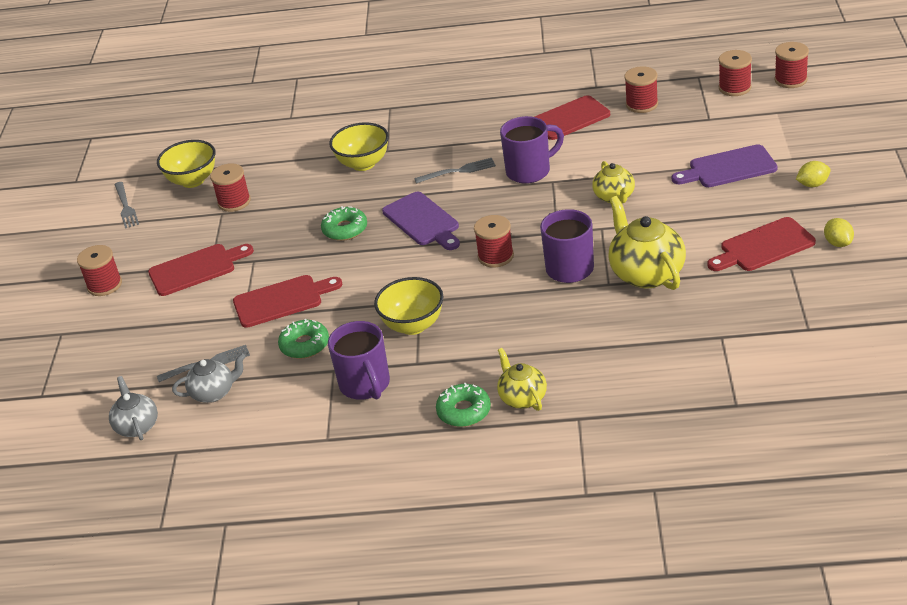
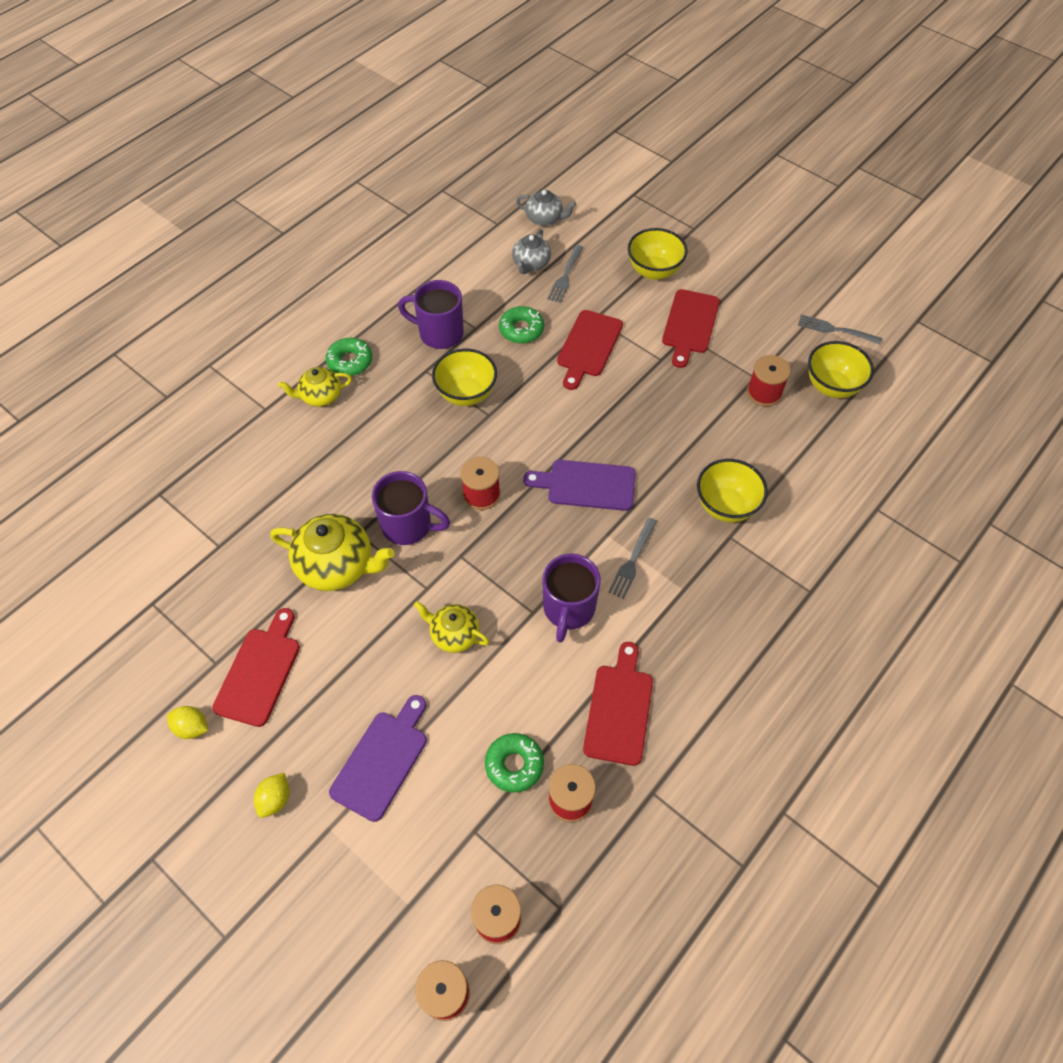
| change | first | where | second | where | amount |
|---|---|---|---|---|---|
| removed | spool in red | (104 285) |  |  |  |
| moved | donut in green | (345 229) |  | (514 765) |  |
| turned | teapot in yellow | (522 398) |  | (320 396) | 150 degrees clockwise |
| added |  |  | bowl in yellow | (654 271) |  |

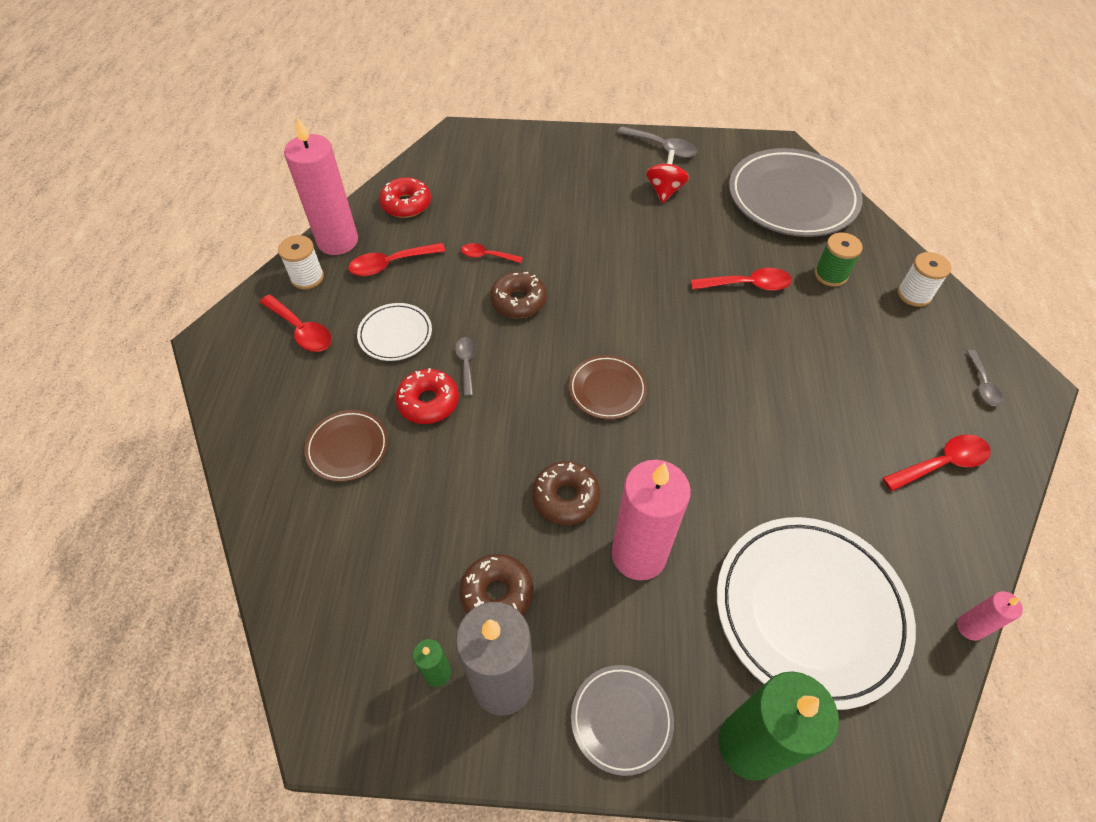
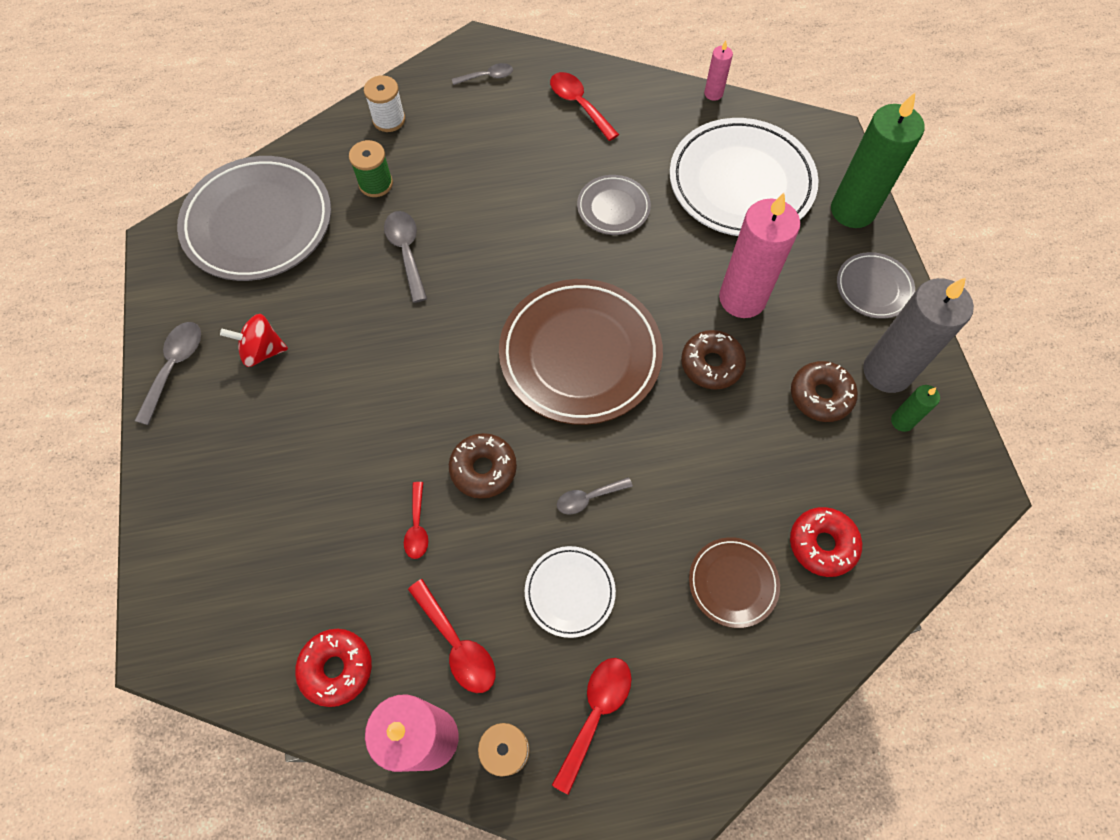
| change | first | where | second | where | amount |
|---|---|---|---|---|---|
| moved | donut in red | (428 402) |  | (822 544) |  |
| resized | plate in brown | (607 389) |  | (580 354) | x2.03 |
| recoloured | spoon in red | (747 285) | spoon in grey | (406 252) |  |
| added |  |  | plate in grey | (613 208) |  |

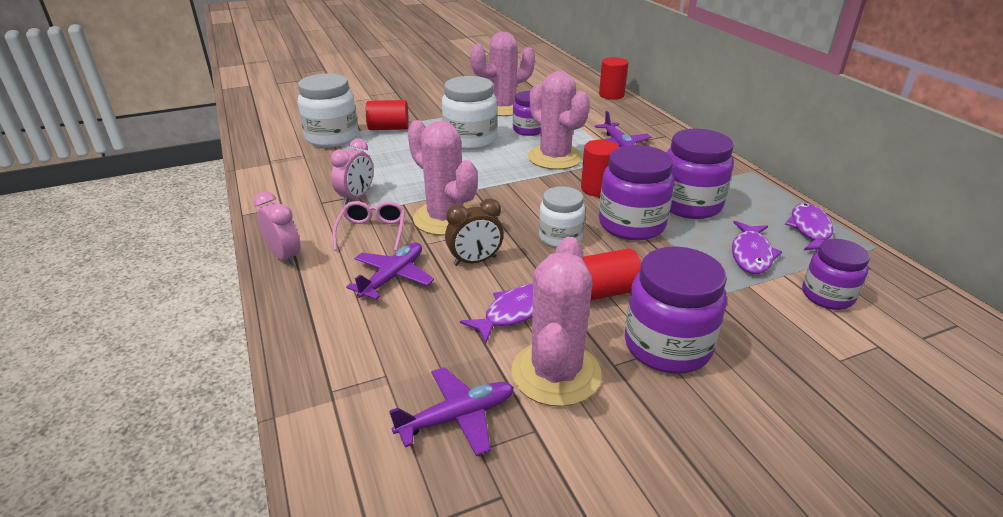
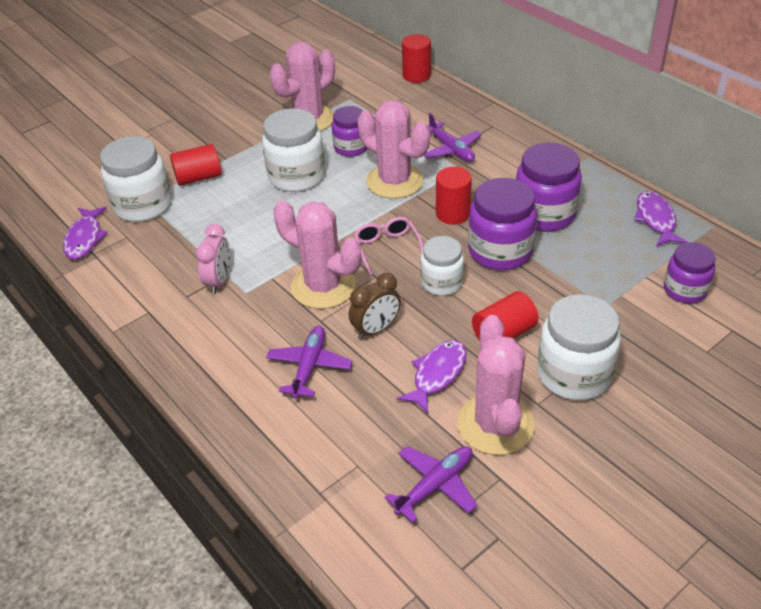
| change | first | where | second | where | amount |
|---|---|---|---|---|---|
| removed | clock in pink | (285 257) |  |  |  |
| moved | glasses in pink | (372 231) |  | (387 248) |  |
| recoloured | jar in purple | (667 346) | jar in white | (573 374) |  |
| moved | fish in purple | (751 254) |  | (85 238) |  |

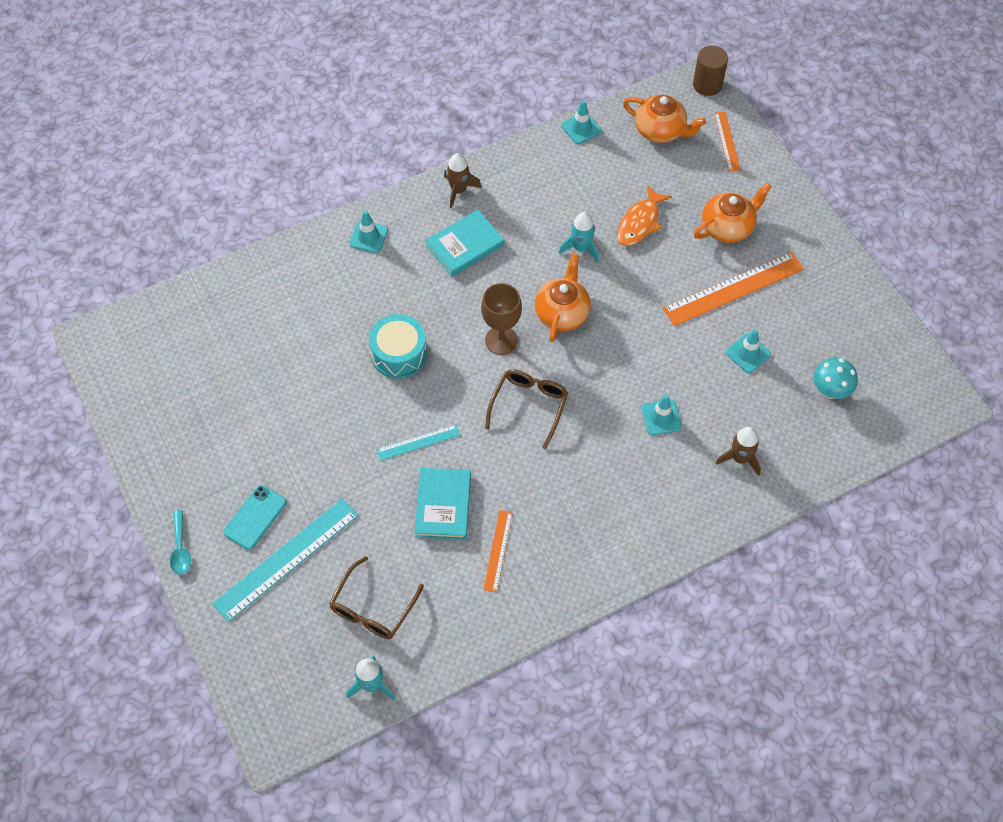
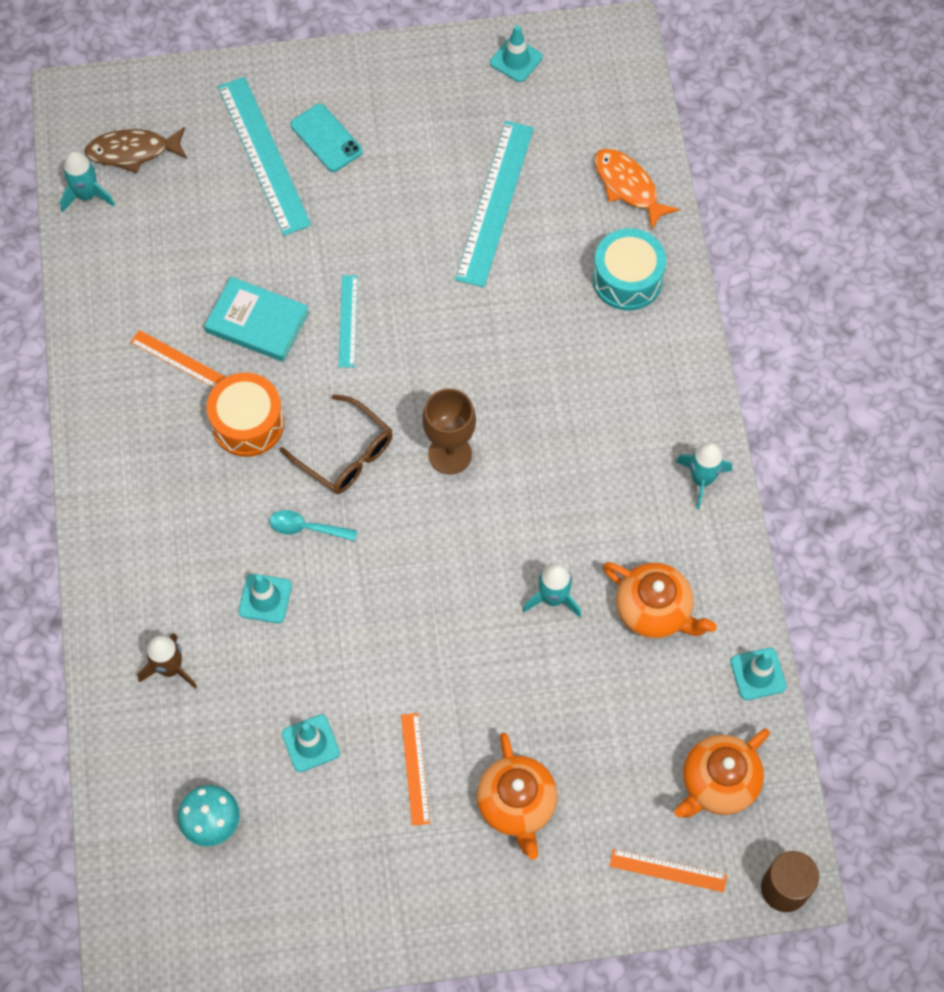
| change | first | where | second | where | amount |
|---|---|---|---|---|---|
| moved | spoon in turquoise | (180 548) |  | (306 528) |  |
| removed | glasses in brown | (373 607) |  |  |  |
| moved | traffic cone in turquoise | (368 237) |  | (516 60) |  |
| moved | drum in turquoise | (399 354) |  | (627 279) |  |
| removed | book in turquoise | (465 246) |  |  |  |
| recoloured | rocket in brown | (459 190) | rocket in turquoise | (701 479) |  |
| moved | teapot in orange | (562 313) |  | (654 610) |  |
| moved | fish in orange | (640 222) |  | (628 187) |  |
| resized | ruler in orange | (733 289) |  | (415 768) | x0.52 |
| added |  |  | fish in brown | (133 152) |  |
| added |  |  | drum in orange | (248 423) |  |
| added |  |  | ruler in turquoise | (495 203) |  |

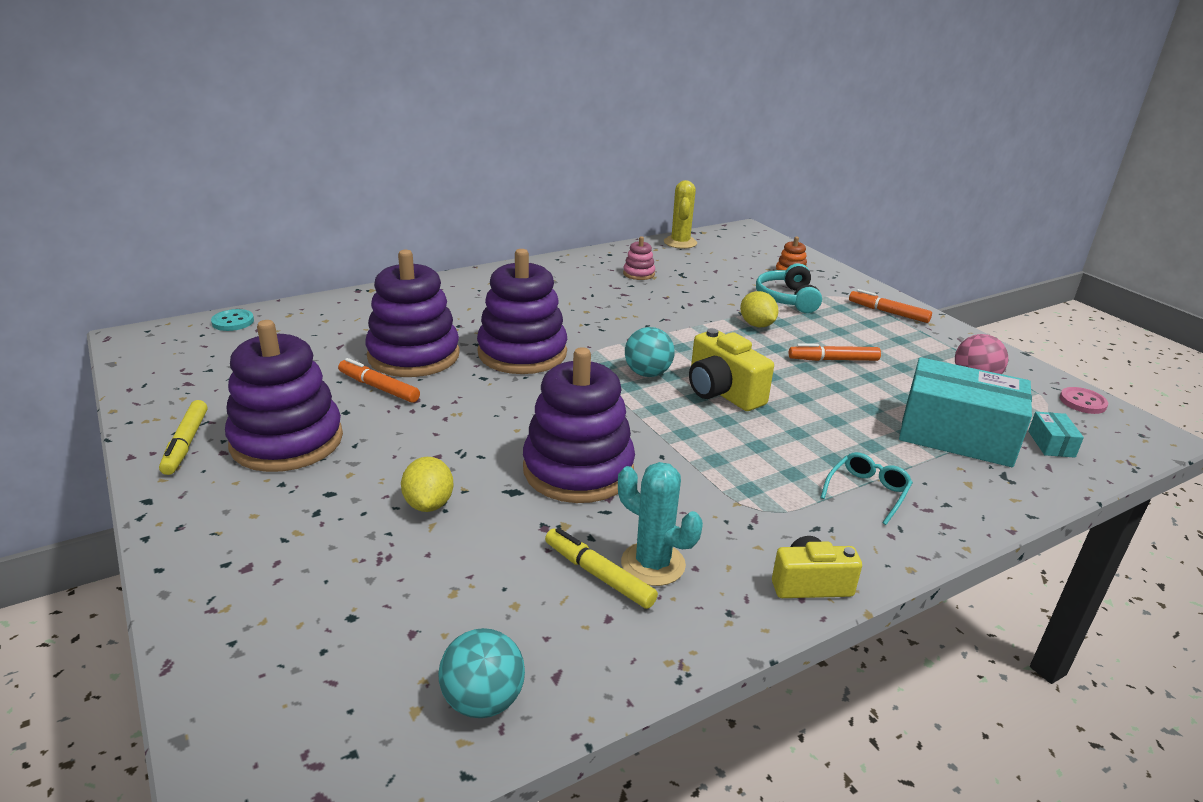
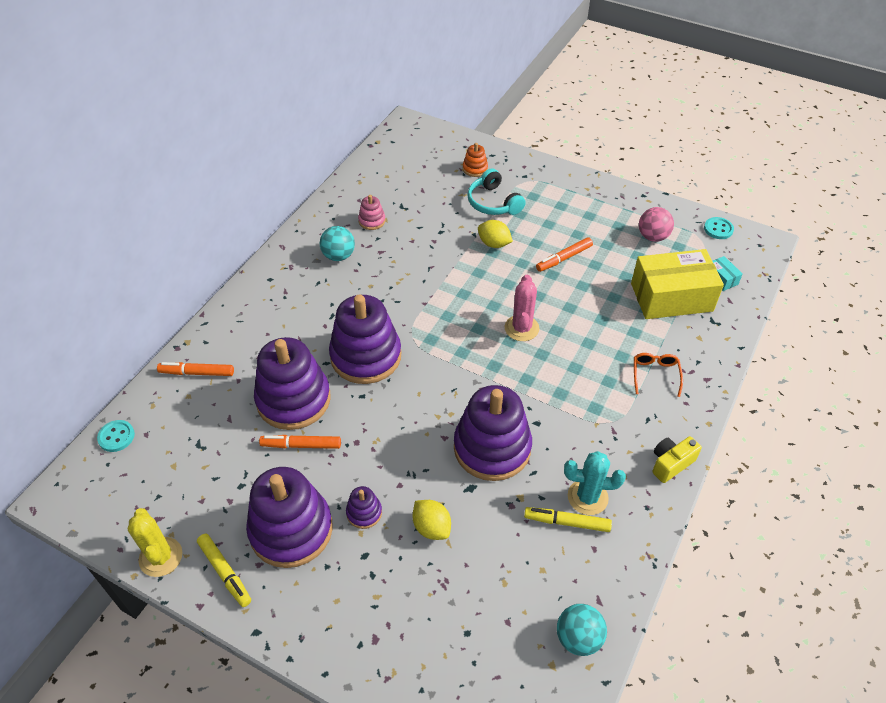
| change | first | where | second | where | amount |
|---|---|---|---|---|---|
| moved | ball in turquoise | (647 373) |  | (338 256) |  |
| moved | cactus in yellow | (680 243) |  | (161 557) |  |
| replaced | camera in yellow | (722 392) | cactus in pink | (521 328) |  |
| recoloured | glasses in turquoise | (867 492) | glasses in orange | (655 375) |  |
| moved | marker in orange | (888 312) |  | (197 373) |  |
| recoloured | box in turquoise | (956 435) | box in yellow | (671 297) |  |
| recoloured | button in pink | (1082 402) | button in turquoise | (718 229) |  |
| added |  |  | stacking toy in purple | (364 513) |  |

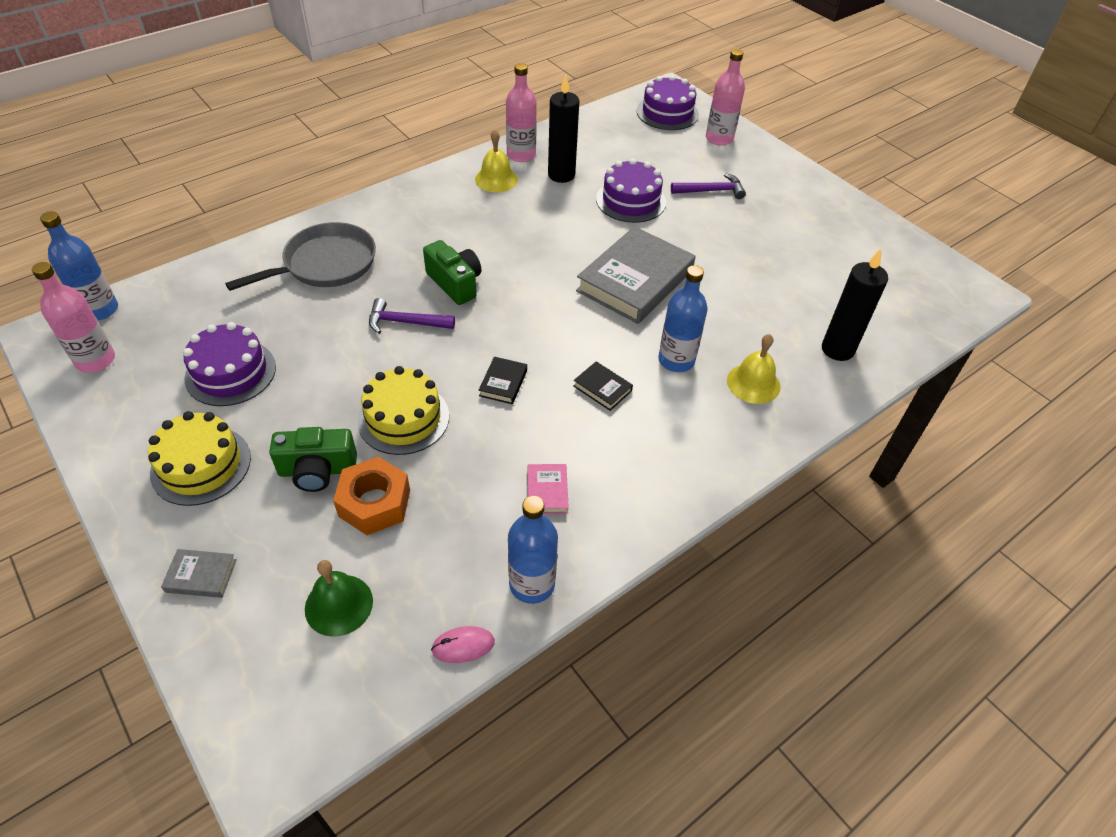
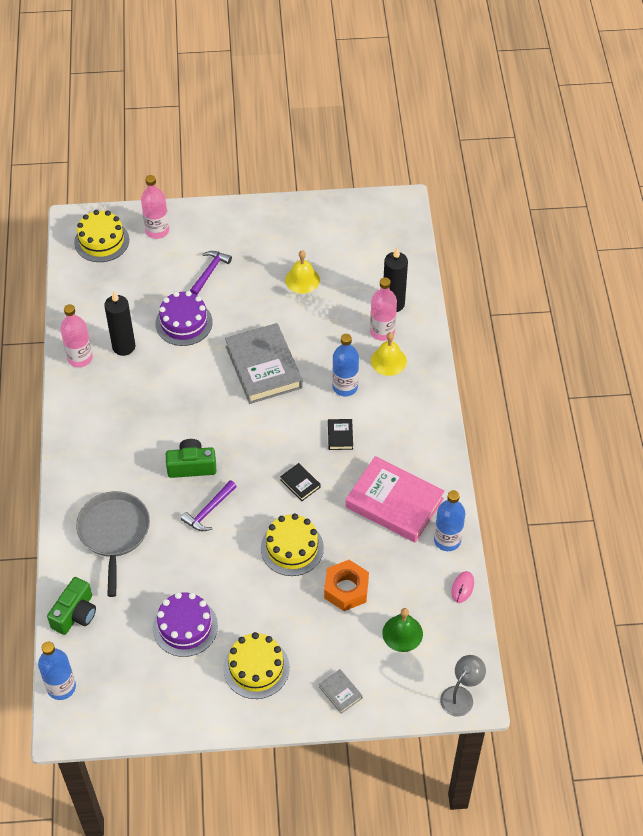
| change | first | where | second | where | amount |
|---|---|---|---|---|---|
| moved | bottle in pink | (96 360) |  | (382 331) |  |
| turned | book in grey | (201 576) |  | (340 692) | 75 degrees counterclockwise |
| moved | camera in green | (317 470) |  | (75 614) |  |
| moved | bell in yellow | (496 179) |  | (302 280) |  |
| resized | book in pink | (547 491) |  | (394 503) | x2.37 |
| turned | book in black | (602 388) |  | (340 436) | 75 degrees counterclockwise |
| recoloured | cake in purple | (667 113) | cake in yellow | (101 241) |  |
| added |  |  | lamp in grey | (461 695) |  |

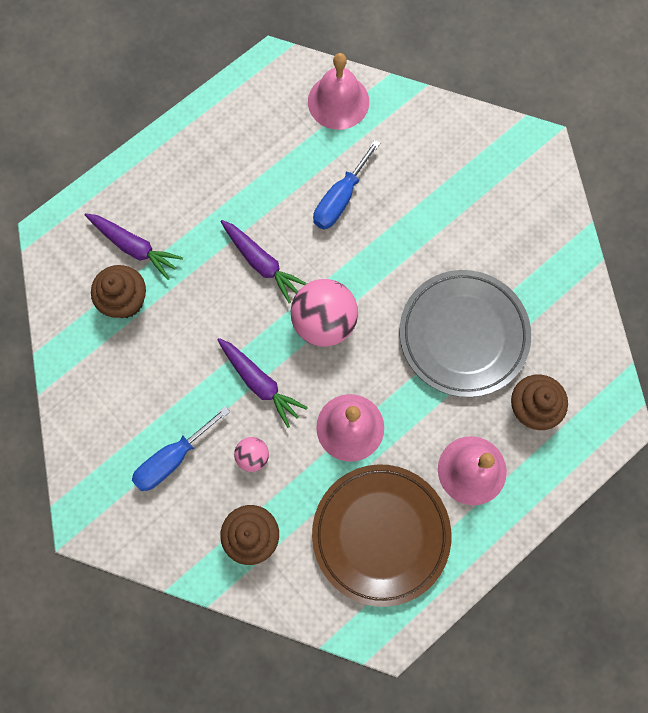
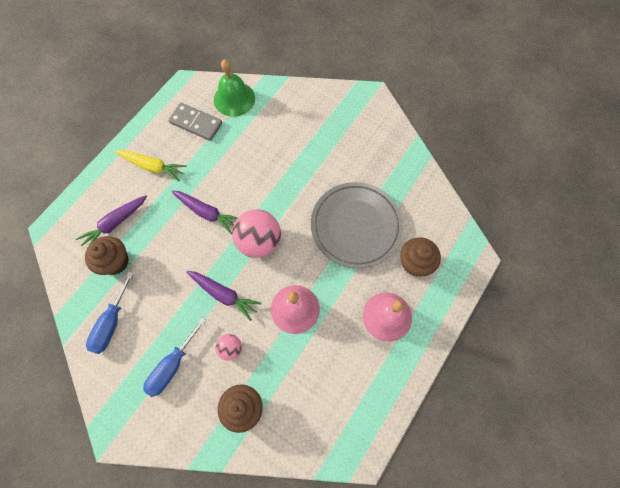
| change | first | where | second | where | amount |
|---|---|---|---|---|---|
| turned | carrot in purple | (134 247) |  | (115 224) | 120 degrees clockwise |
| recoloured | bell in pink | (338 101) | bell in green | (234 99) |  |
| removed | plate in brown | (380 534) |  |  |  |
| moved | screwdriver in blue | (340 199) |  | (111 323) |  |
| added |  |  | carrot in yellow | (153 166) |  |
| added |  |  | domino in grey | (196 123) |  |

